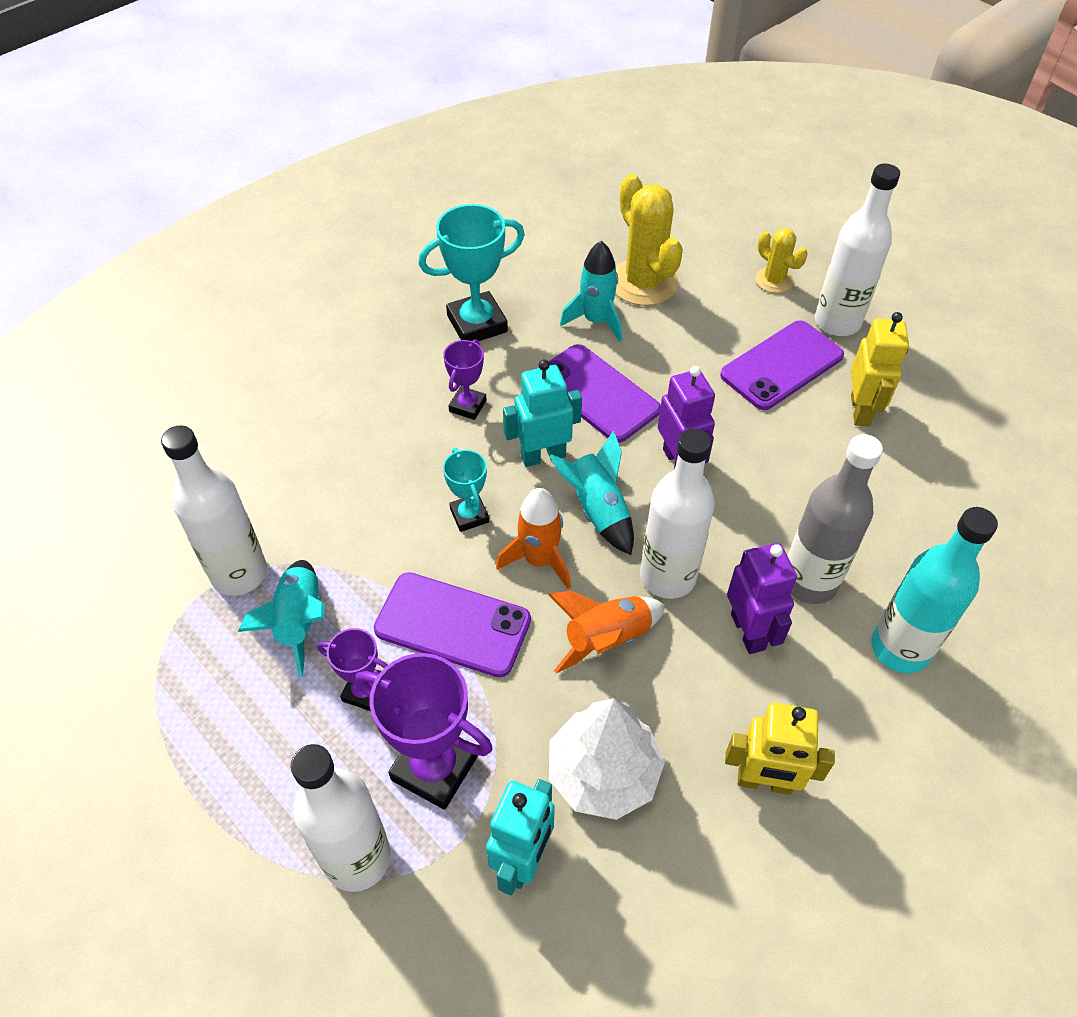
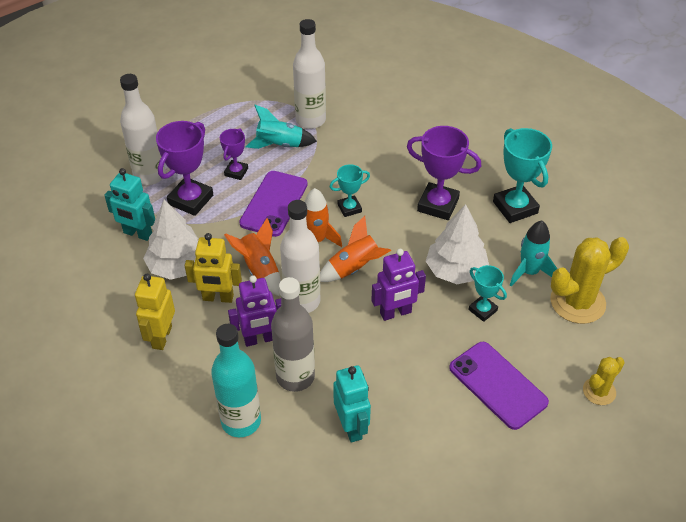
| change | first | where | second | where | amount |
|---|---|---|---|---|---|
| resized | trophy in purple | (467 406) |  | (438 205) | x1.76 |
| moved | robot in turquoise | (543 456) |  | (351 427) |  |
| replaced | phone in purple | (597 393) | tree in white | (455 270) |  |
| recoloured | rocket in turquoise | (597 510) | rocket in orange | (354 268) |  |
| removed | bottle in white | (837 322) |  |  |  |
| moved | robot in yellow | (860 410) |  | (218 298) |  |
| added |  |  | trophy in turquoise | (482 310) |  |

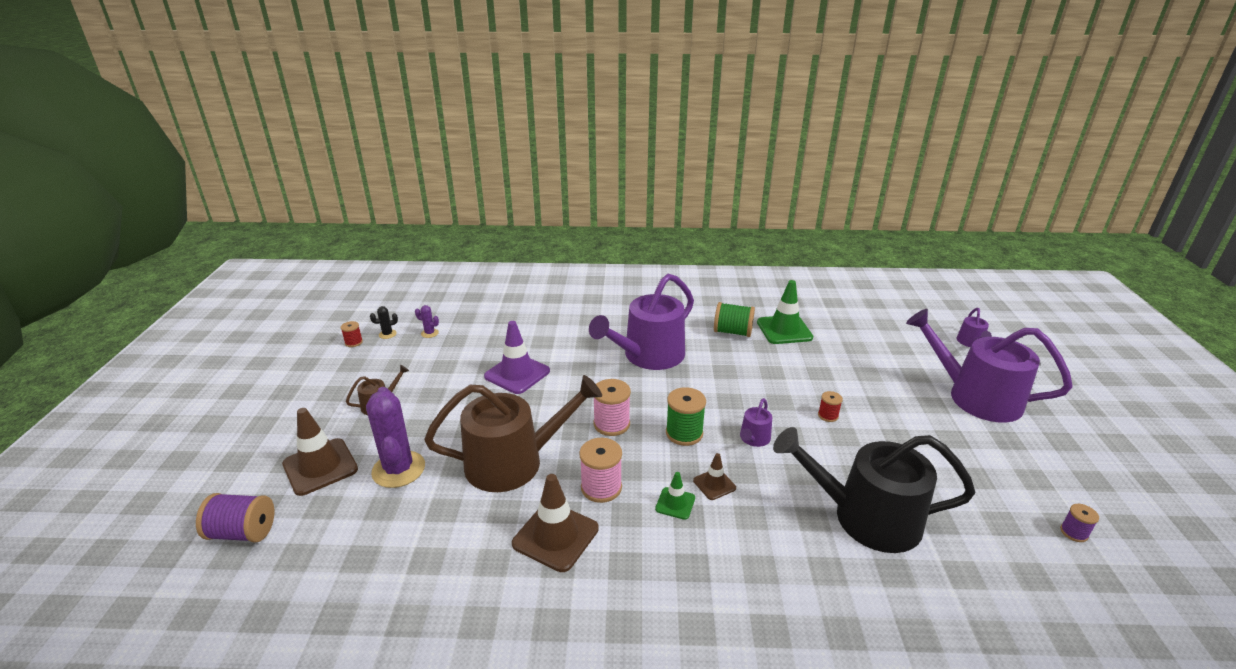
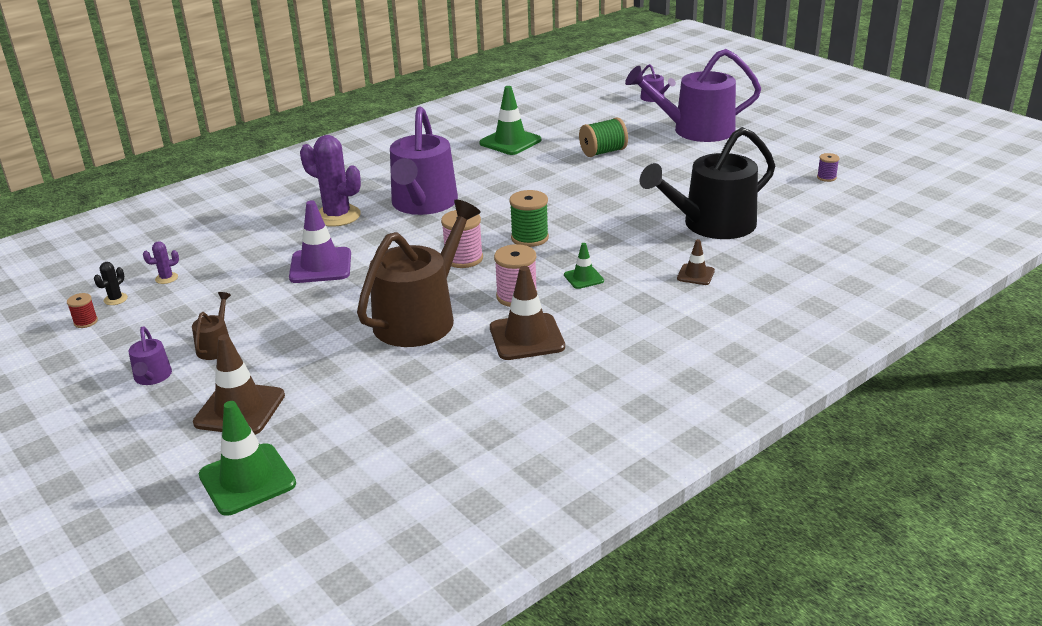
| change | first | where | second | where | amount |
|---|---|---|---|---|---|
| replaced | spool in purple | (243 532) | traffic cone in green | (247 479) |  |
| moved | cactus in purple | (398 469) |  | (337 216) |  |
| moved | traffic cone in brown | (714 484) |  | (695 275) |  |
| moved | spool in green | (732 332) |  | (603 152) |  |
| moved | watering can in purple | (753 439) |  | (152 377) |  |
| removed | spool in red | (828 415) |  |  |  |

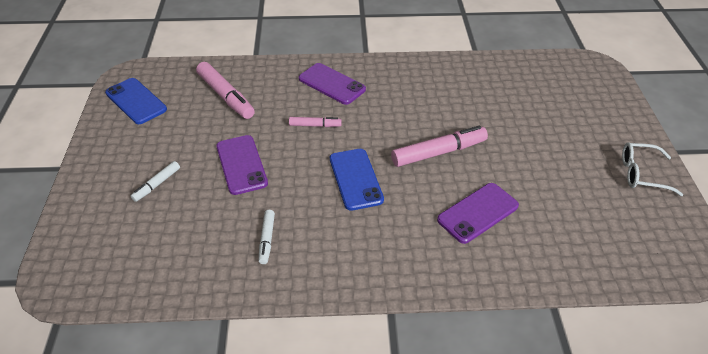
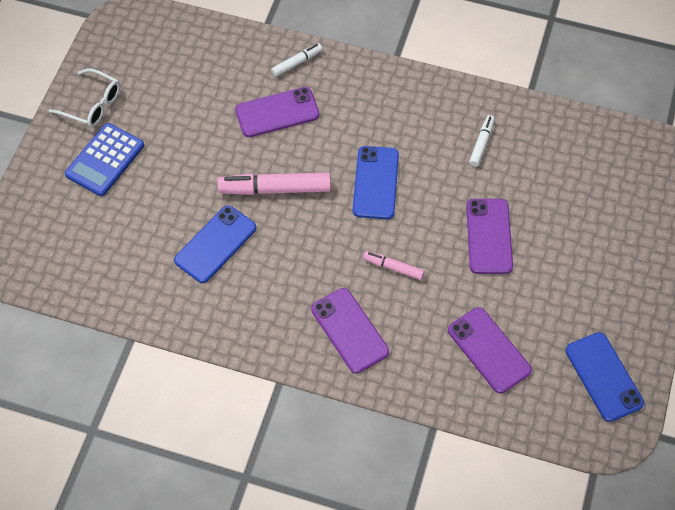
| change | first | where | second | where | amount |
|---|---|---|---|---|---|
| moved | marker in white | (157 184) |  | (297 63) |  |
| replaced | marker in pink | (226 96) | phone in purple | (489 350) |  |
| added |  |  | calculator in blue | (105 160) |  |
| added |  |  | phone in blue | (215 244) |  |

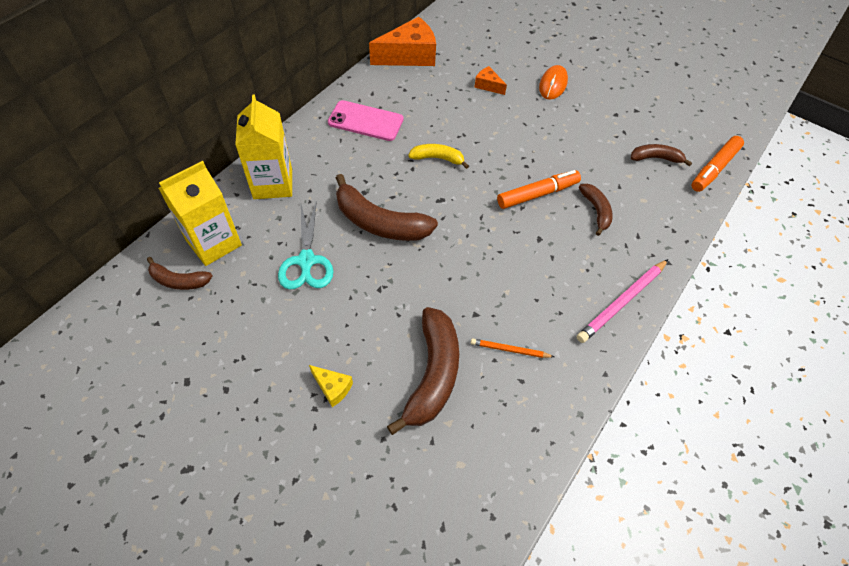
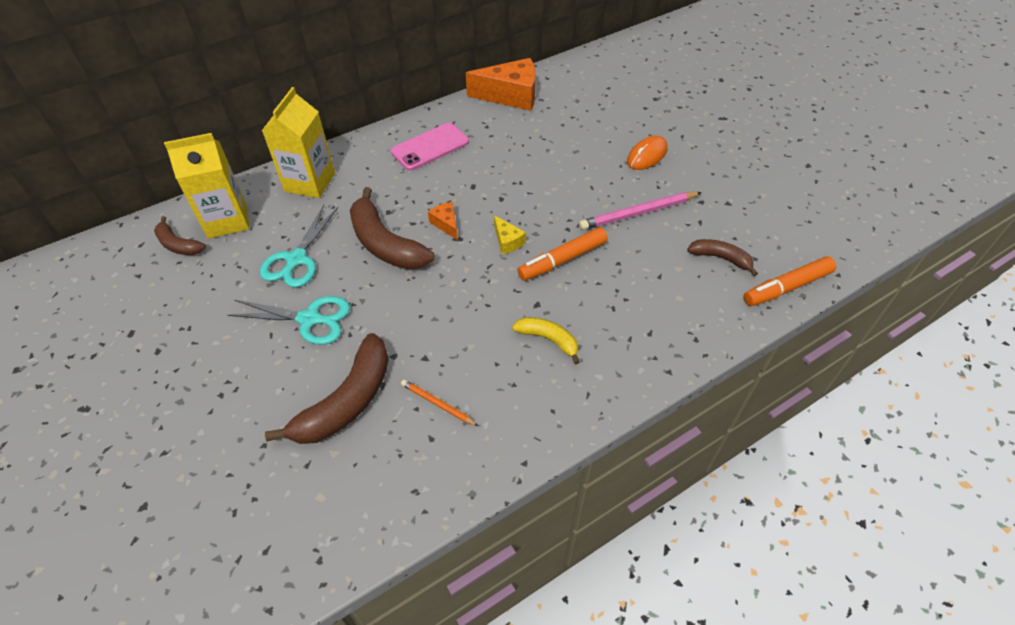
| change | first | where | second | where | amount |
|---|---|---|---|---|---|
| moved | cheese in yellow | (332 388) |  | (507 241) |  |
| turned | phone in pink | (365 121) |  | (430 147) | 75 degrees counterclockwise |
| moved | banana in yellow | (438 158) |  | (548 339) |  |
| moved | cheese in orange | (488 85) |  | (446 224) |  |
| turned | marker in orange | (537 194) |  | (562 260) | 150 degrees clockwise |
| moved | pencil in pink | (622 302) |  | (638 213) |  |
| removed | banana in brown | (596 211) |  |  |  |
| added |  |  | scissors in turquoise | (309 319) |  |

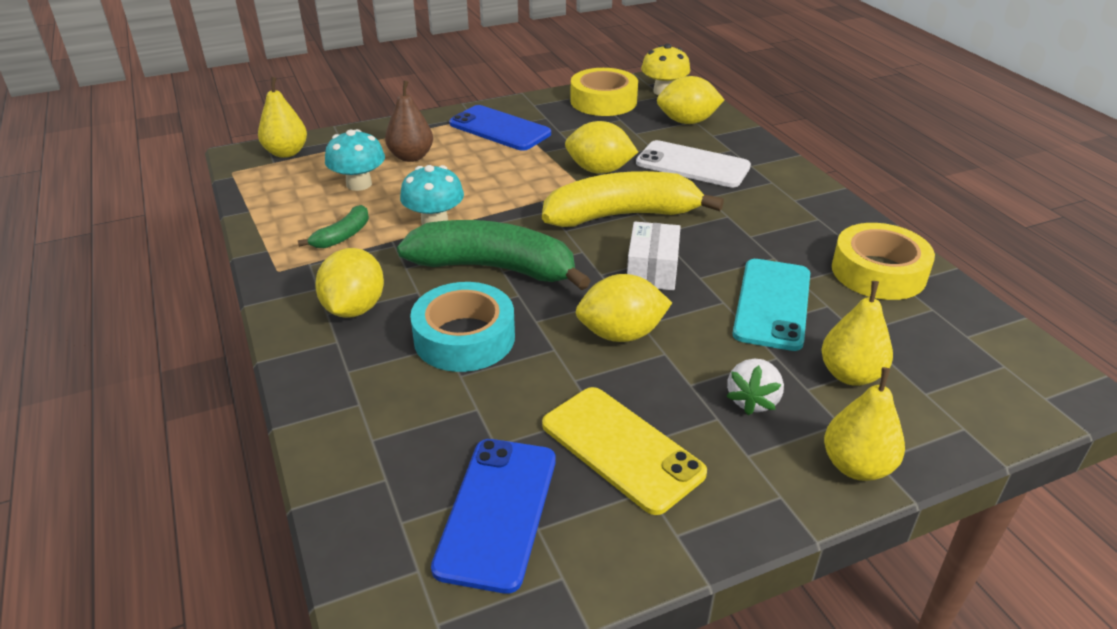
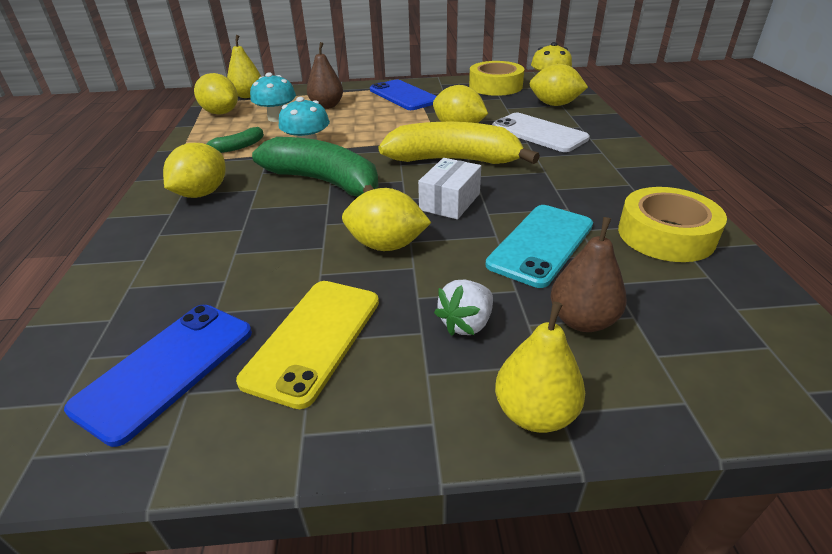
| change | first | where | second | where | amount |
|---|---|---|---|---|---|
| removed | tape in turquoise | (464 338) |  |  |  |
| turned | phone in yellow | (622 448) |  | (314 339) | 45 degrees clockwise |
| recoloured | pear in yellow | (850 375) | pear in brown | (582 320) |  |
| added |  |  | lemon in yellow | (221 113) |  |

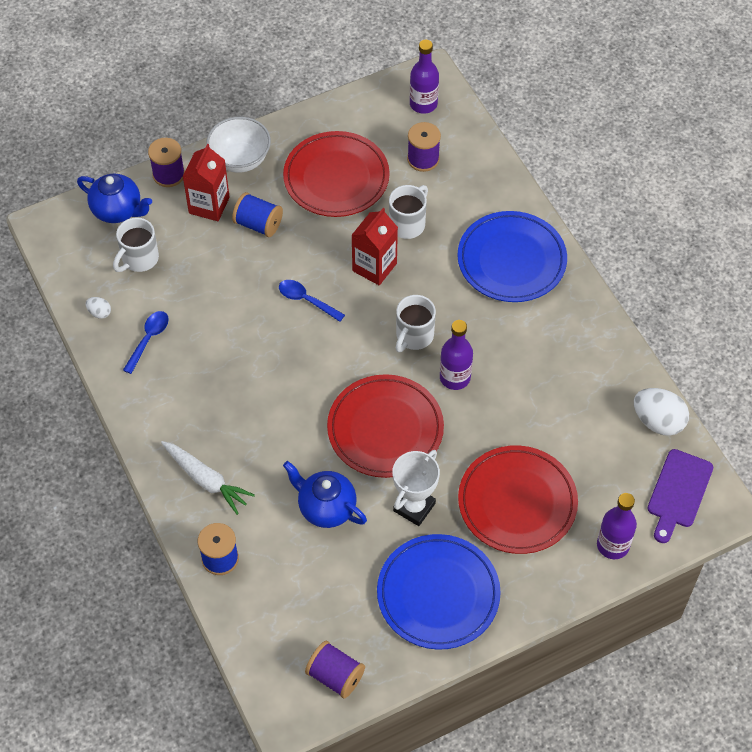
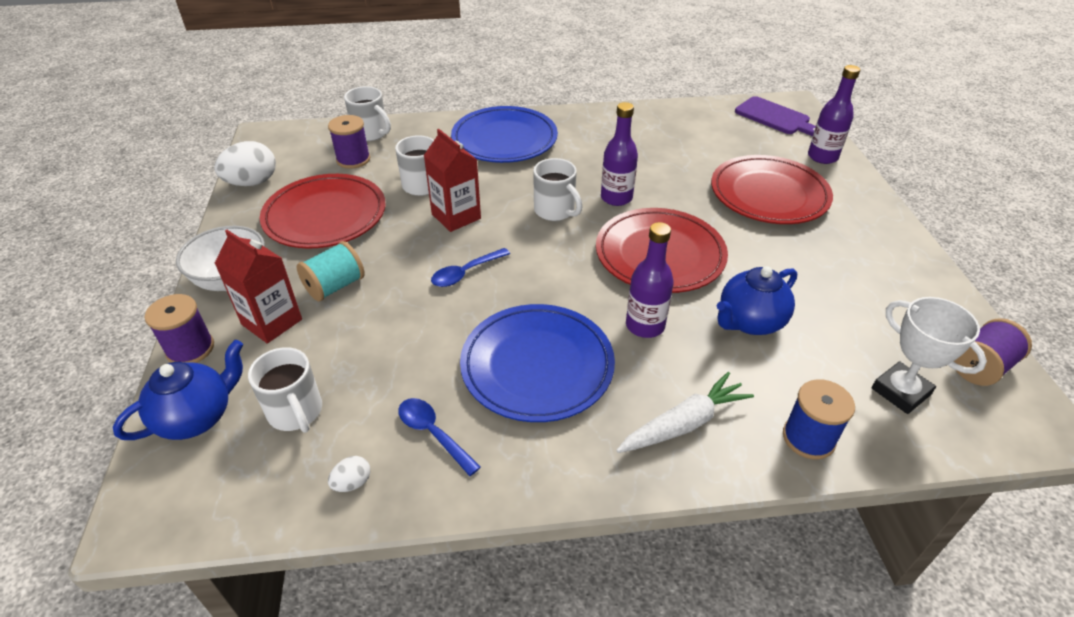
| change | first | where | second | where | amount |
|---|---|---|---|---|---|
| recoloured | spool in blue | (258 224) | spool in turquoise | (335 286) |  |
| moved | plate in blue | (438 594) |  | (537 366) |  |
| moved | trophy in white | (414 507) |  | (900 391) |  |
| moved | bottle in purple | (423 104) |  | (645 325) |  |
| moved | egg in white | (658 421) |  | (252 183) |  |
| added |  |  | mug in white | (371 133) |  |

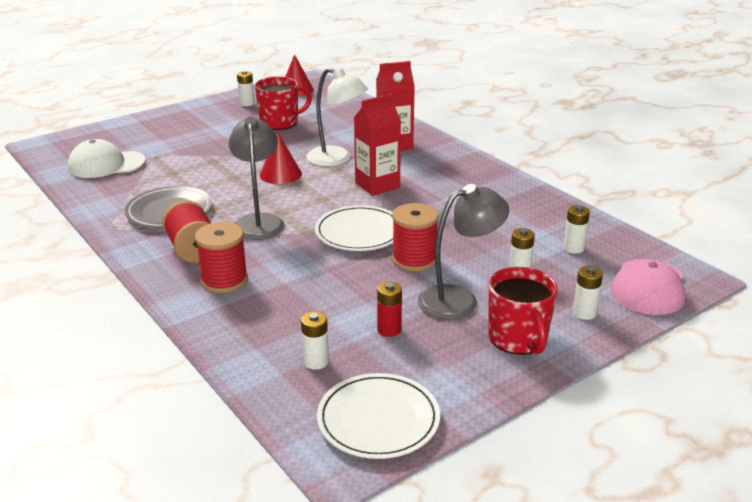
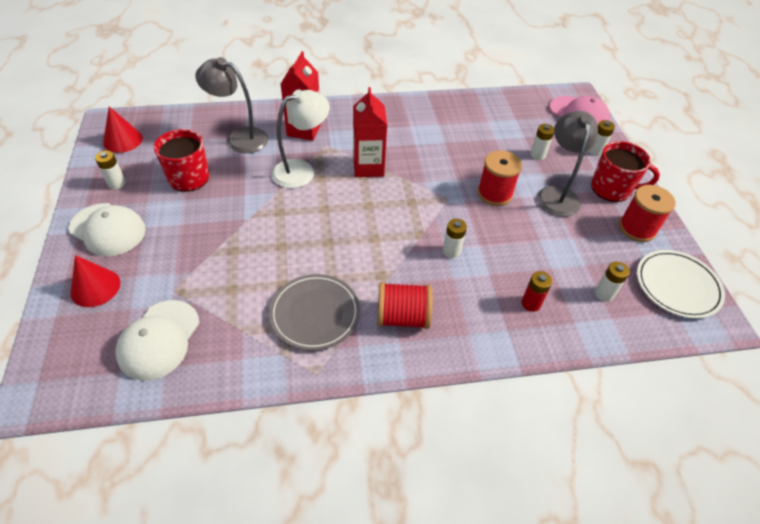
| change | first | where | second | where | amount |
|---|---|---|---|---|---|
| moved | spool in red | (224 280) |  | (637 228) |  |
| moved | lamp in grey | (259 221) |  | (240 138) |  |
| moved | cone in red | (280 174) |  | (95 287) |  |
| removed | plate in white | (359 232) |  |  |  |
| moved | battery in red | (389 330) |  | (531 303) |  |
| moved | battery in white | (573 248) |  | (451 251) |  |
| added |  |  | cap in white | (108 229) |  |

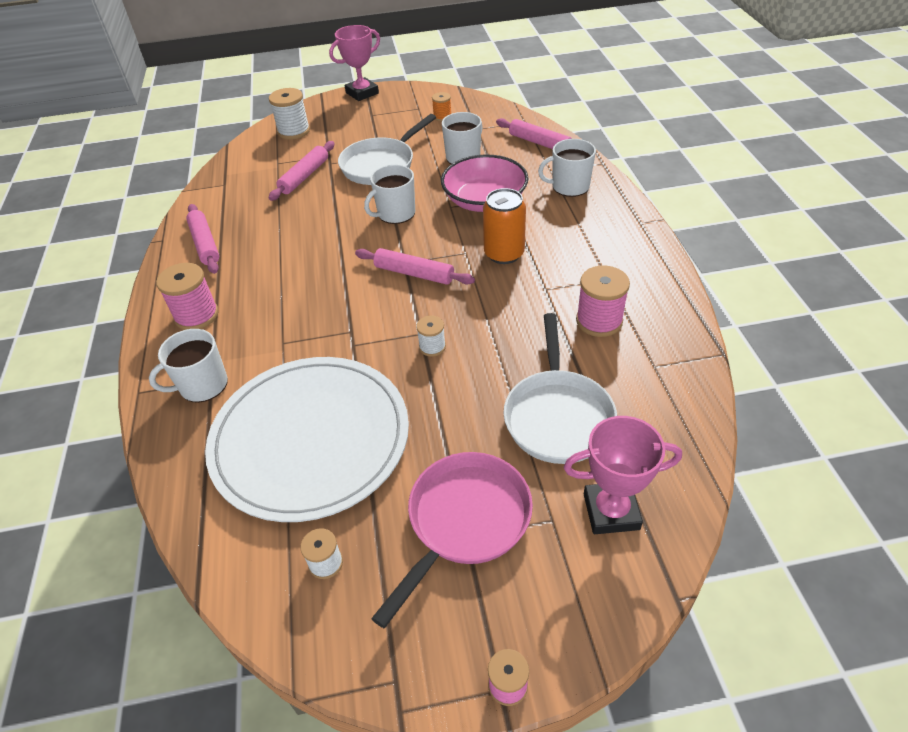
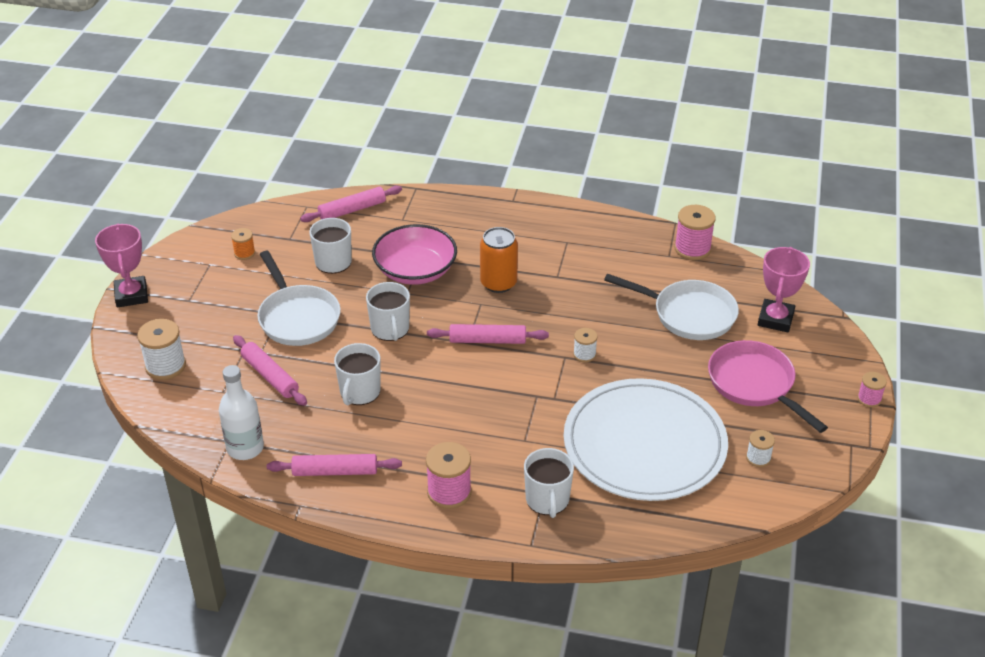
| change | first | where | second | where | amount |
|---|---|---|---|---|---|
| turned | rolling pin in pink | (414 273) |  | (487 340) | 45 degrees clockwise |
| moved | mug in white | (569 186) |  | (359 392) |  |
| moved | spool in pink | (599 321) |  | (692 249) |  |
| added |  |  | bottle in white | (245 448) |  |

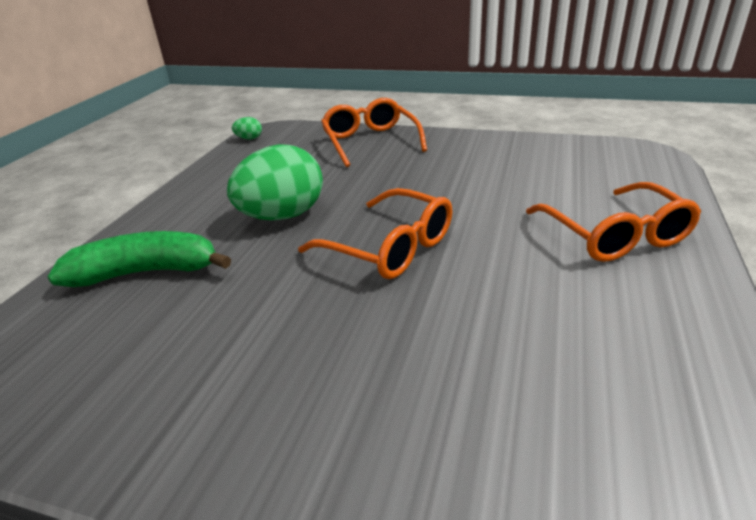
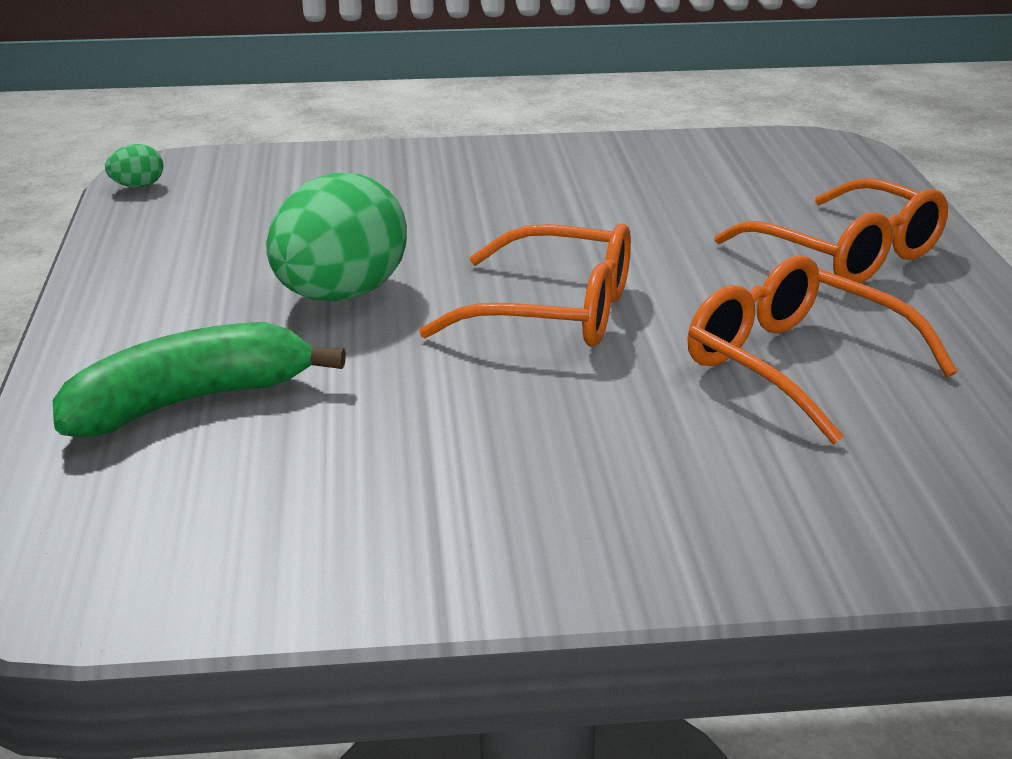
| change | first | where | second | where | amount |
|---|---|---|---|---|---|
| moved | glasses in orange | (370 141) |  | (795 365) |  |

